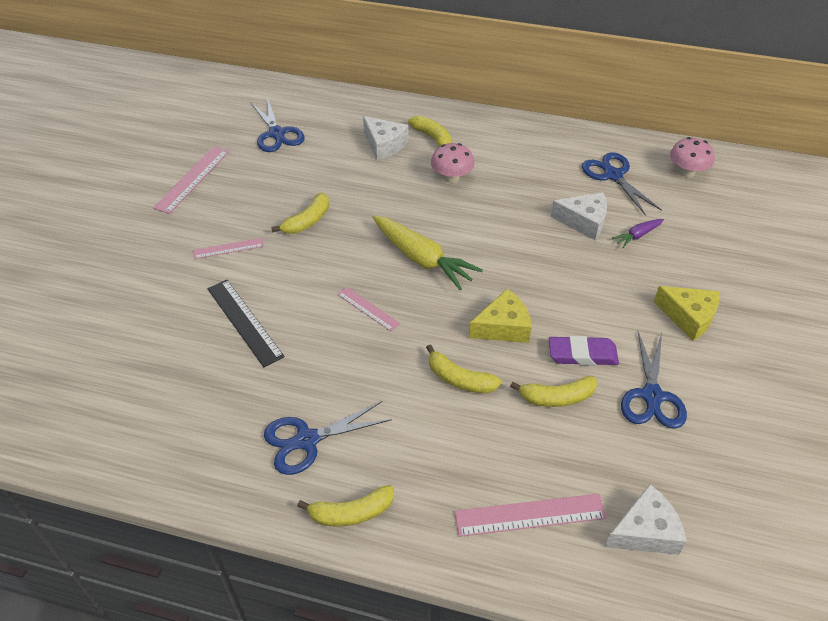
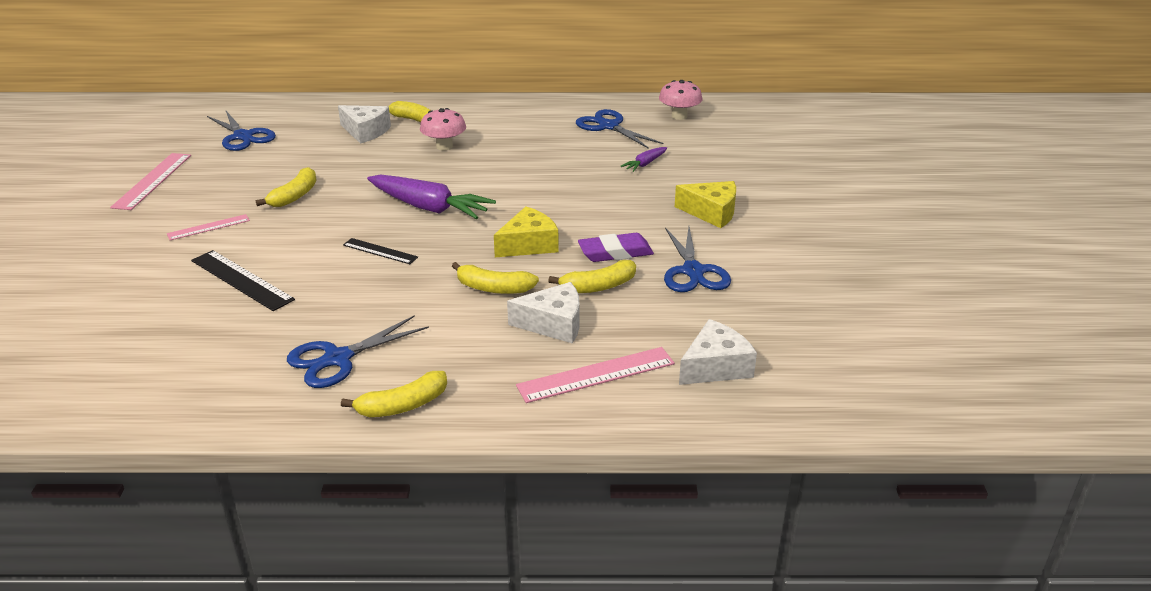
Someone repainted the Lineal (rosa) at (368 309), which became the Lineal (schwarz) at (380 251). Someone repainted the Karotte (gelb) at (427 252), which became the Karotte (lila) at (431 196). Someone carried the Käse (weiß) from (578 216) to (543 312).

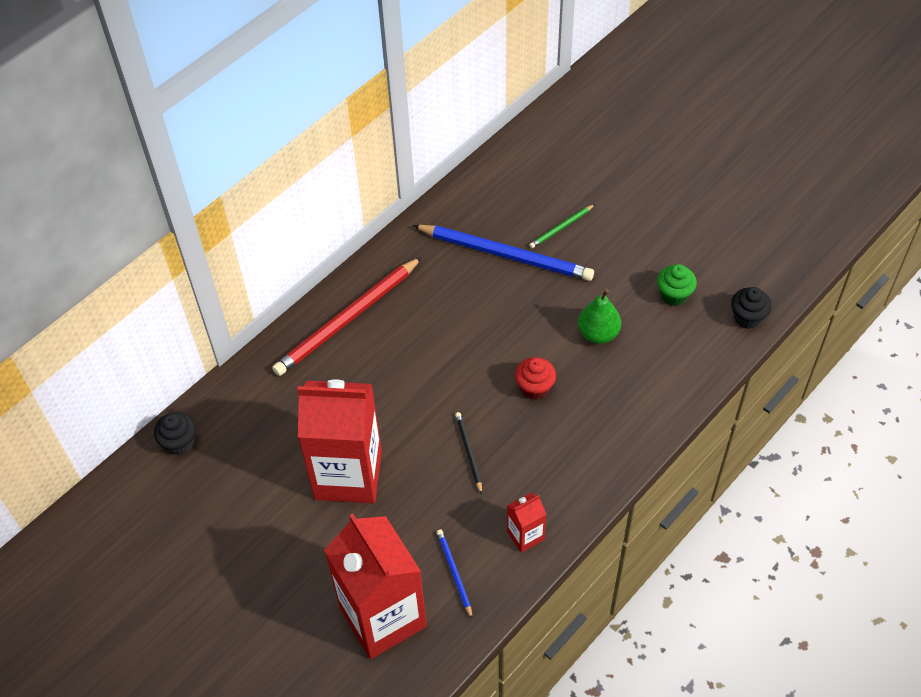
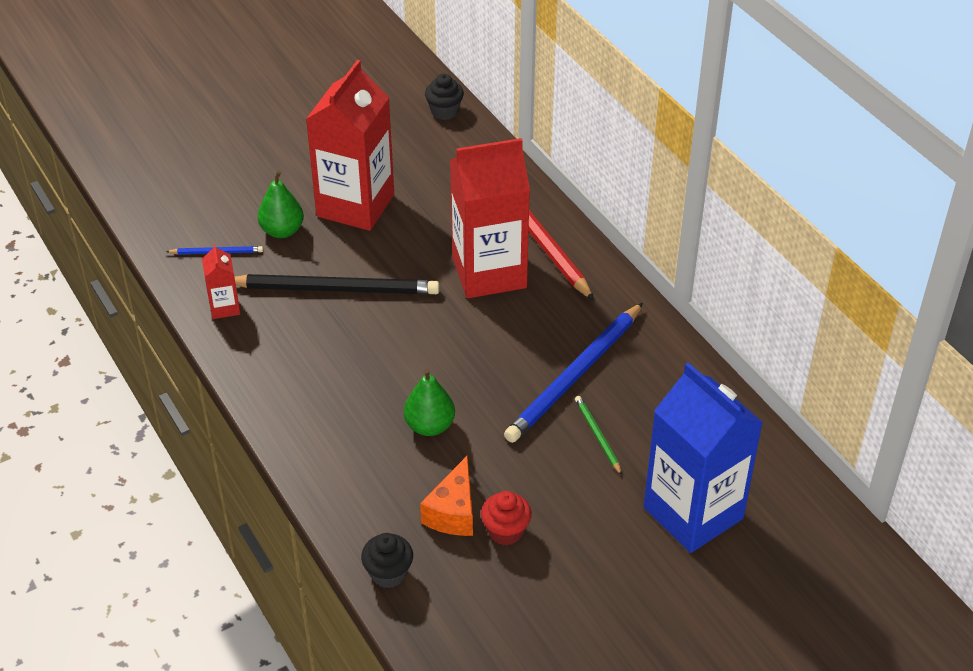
Someone carried the Getränkekarton (rot) from (375 586) to (490 218). Someone scaled the Bleistift (schwarz) at (468 453) by 2.21. Someone carried the Muffin (rot) from (535 378) to (506 518). Someone swapped the Muffin (grün) at (677 285) for the Käse (orange) at (446 495). Someone put down the Birne (grün) at (281 204). Someone put down the Getränkekarton (blau) at (703 457).

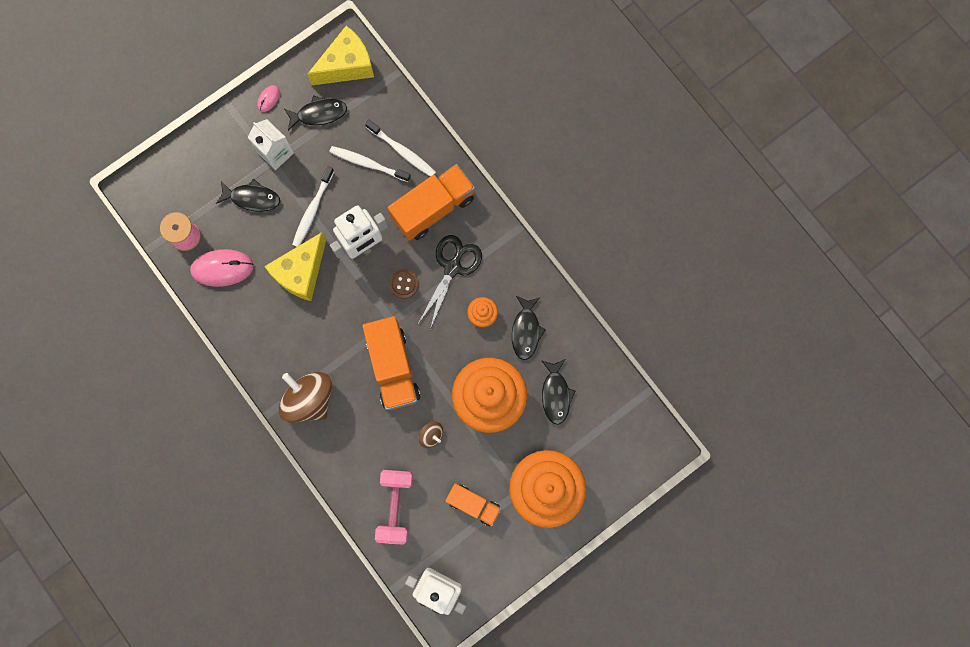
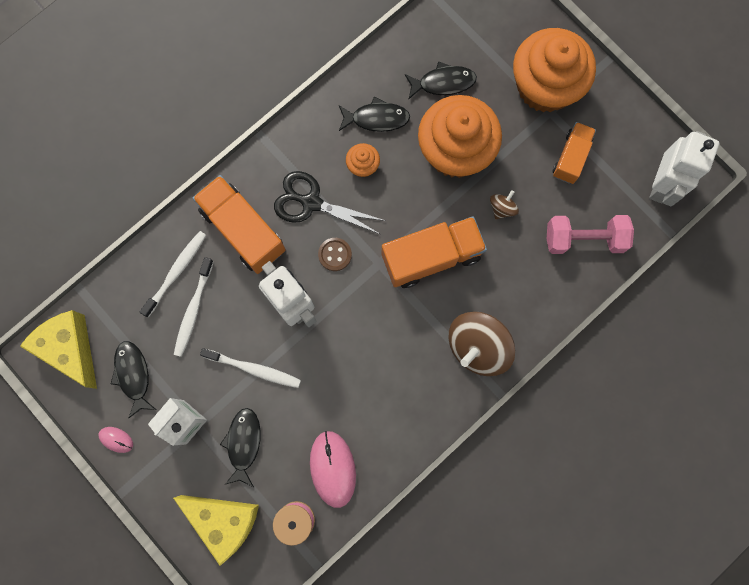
Someone carried the Käse (gelb) from (295 266) to (216 530).

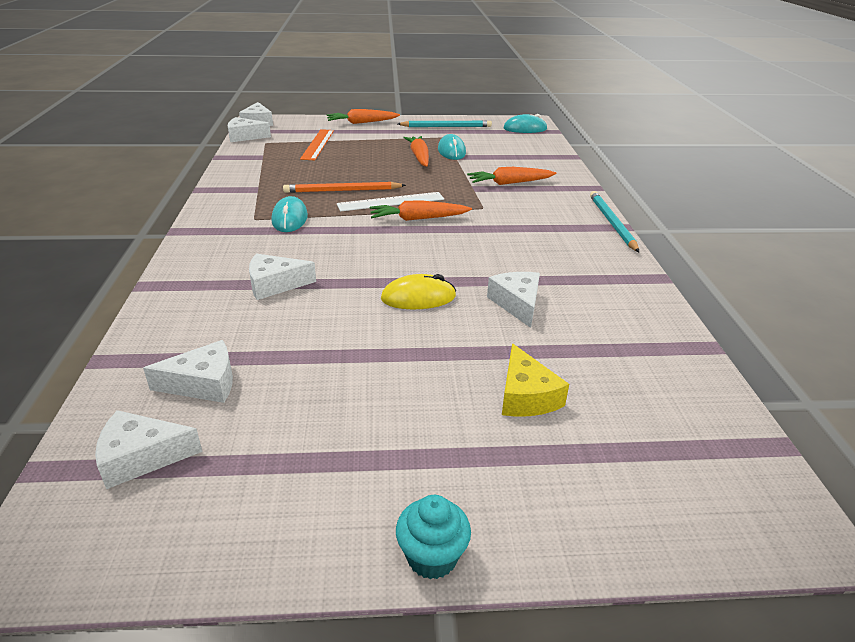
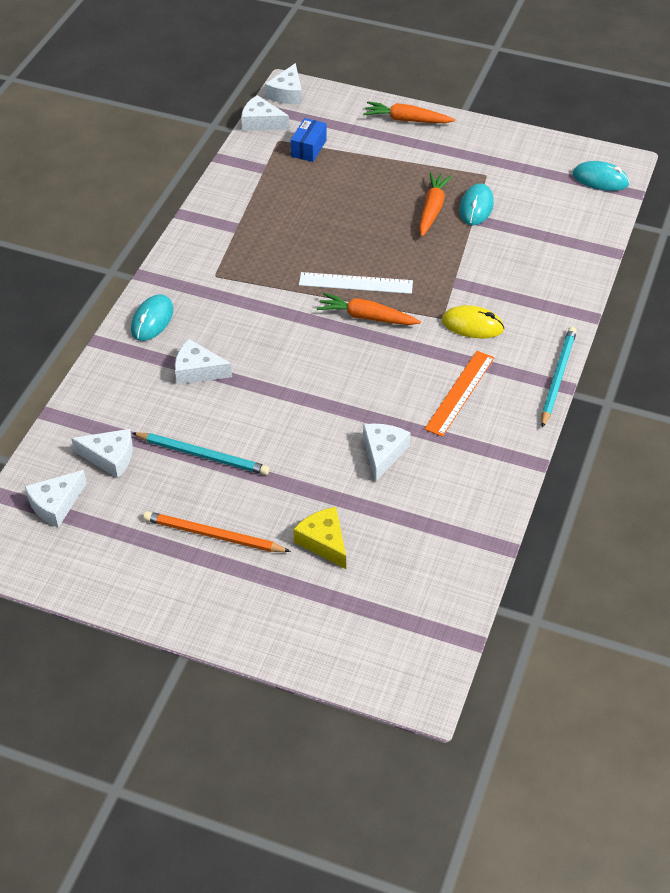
Someone rotated the Käse (weiß) at (149 449) by 60 degrees counterclockwise. Someone carried the Computermaus (türkis) from (289 214) to (152 317). Someone carried the Bleistift (orange) from (344 187) to (217 531). Someone carried the Lineal (orange) from (317 144) to (459 394). Someone carried the Computermaus (gelb) from (418 291) to (473 321). Someone took away the Muffin (türkis) at (433 537). Someone carried the Bleistift (türkis) from (445 124) to (201 453). Someone took away the Karotte (orange) at (511 176). Someone rotated the Käse (gelb) at (535 380) by 135 degrees clockwise. Someone put down the Schachtel (blau) at (309 140).

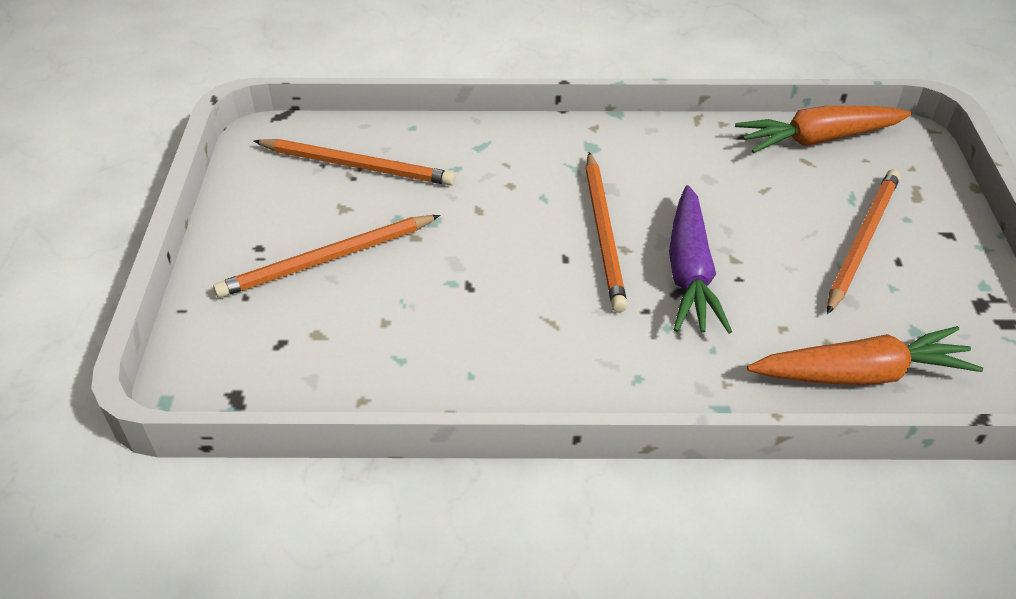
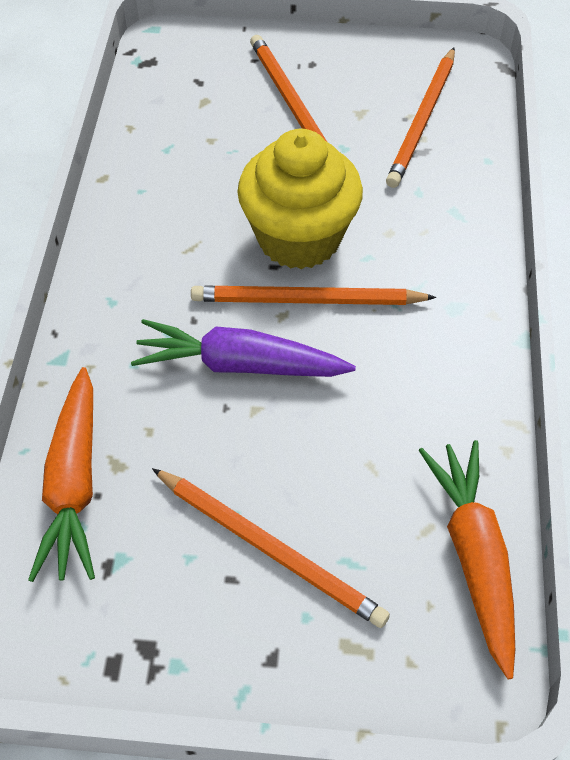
Someone put down the Muffin (gelb) at (300 199).

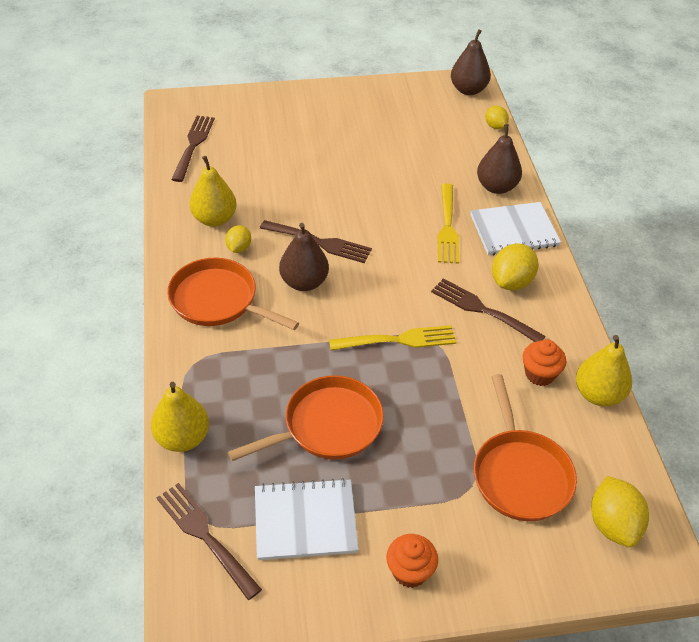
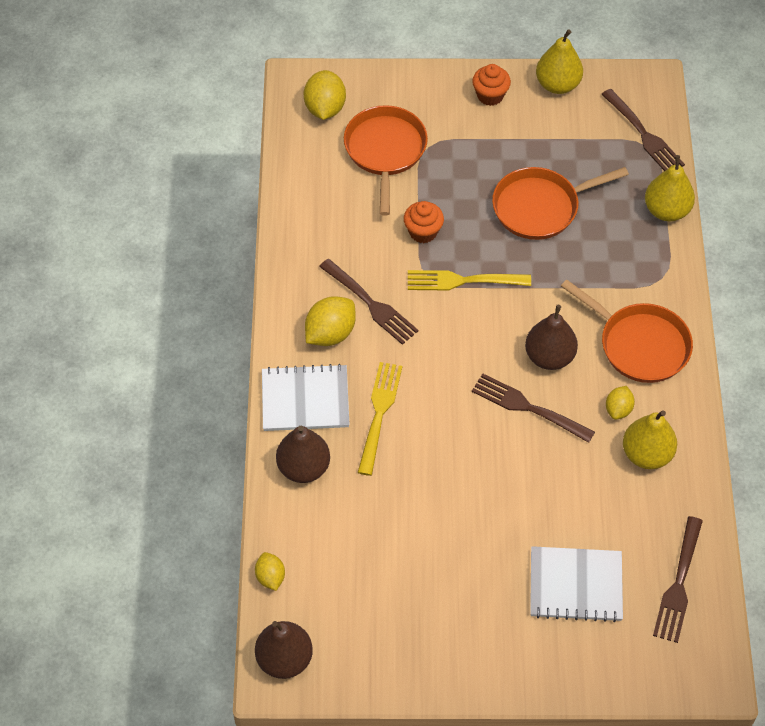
Someone carried the Notizbuch (weiß) from (307 519) to (576 584). Someone carried the Muffin (orange) from (544 362) to (424 222). Someone carried the Birne (gelb) from (604 371) to (559 61).

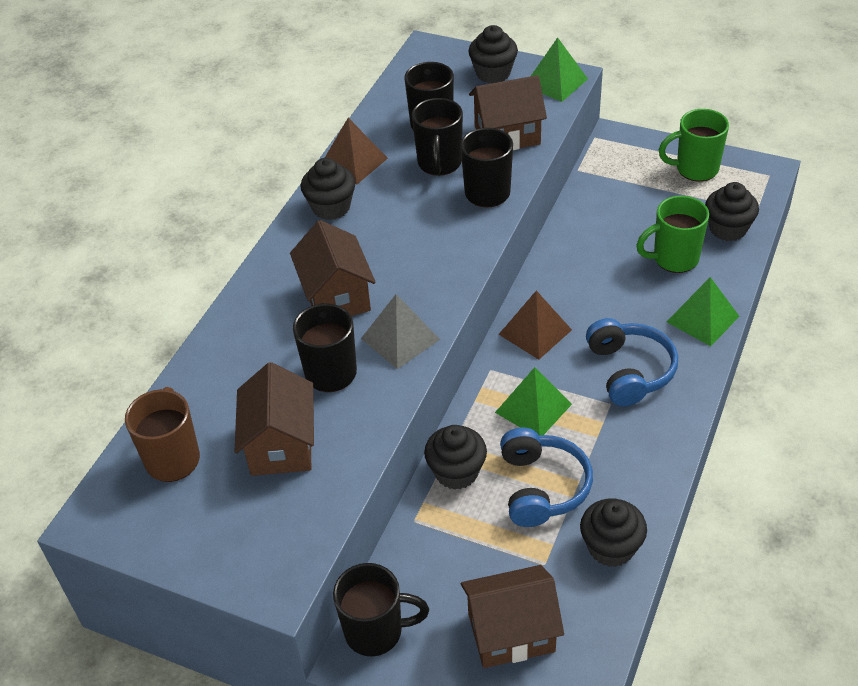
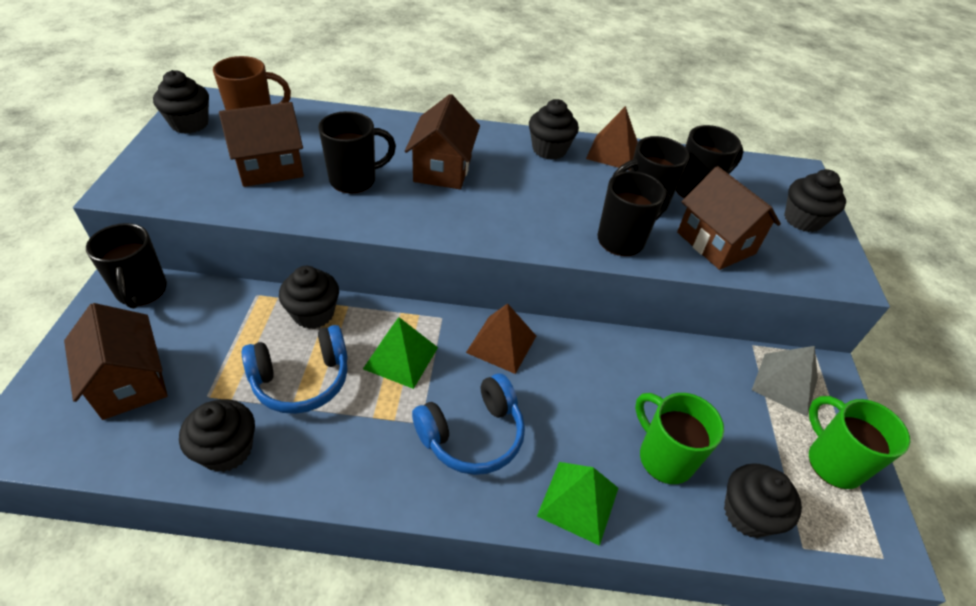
Someone rotated the Haus (braun) at (333 268) by 45 degrees counterclockwise. Someone carried the Pyramide (grau) from (400 331) to (785 381). Someone took away the Pyramide (grün) at (559 69). Someone put down the Muffin (schwarz) at (181 102).

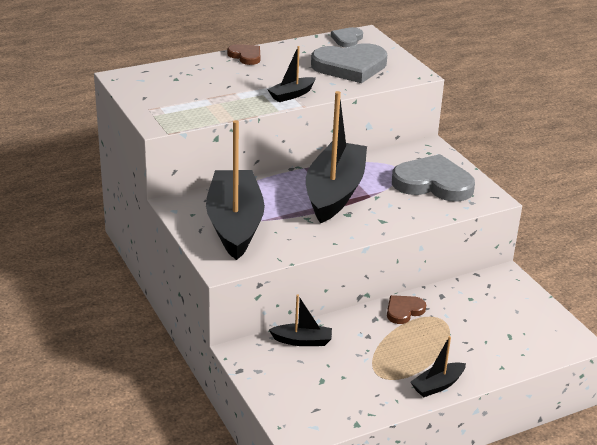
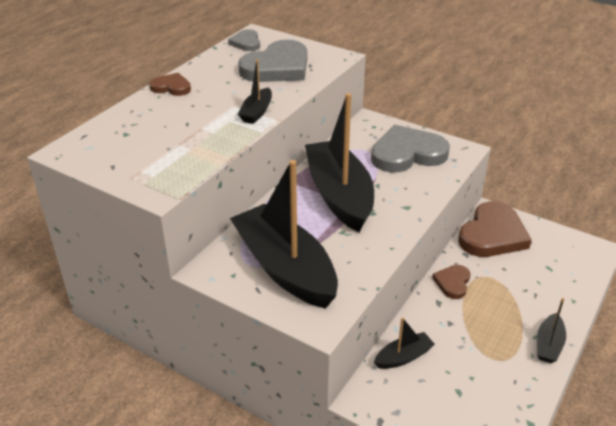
Someone put down the Herz (braun) at (495 229).

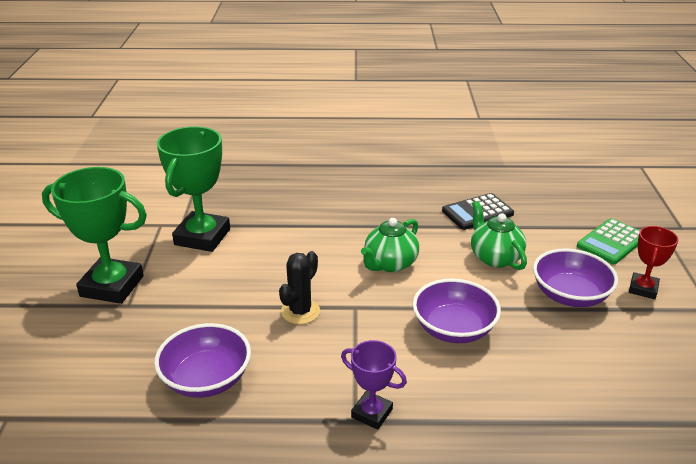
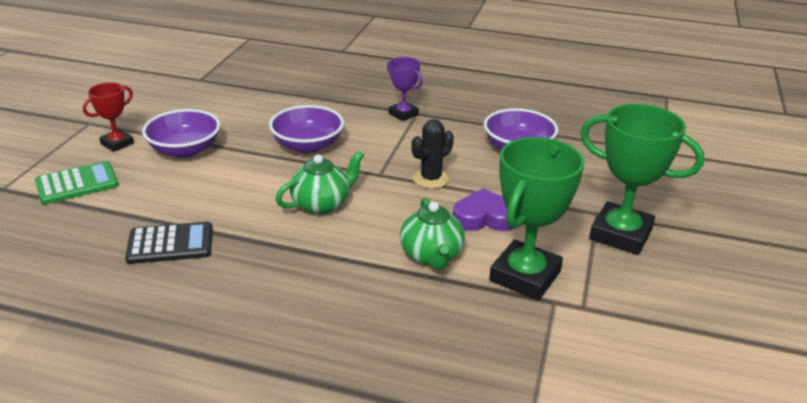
Someone carried the Teekanne (grün) from (499 235) to (432 234). Someone put down the Herz (lila) at (483 209).

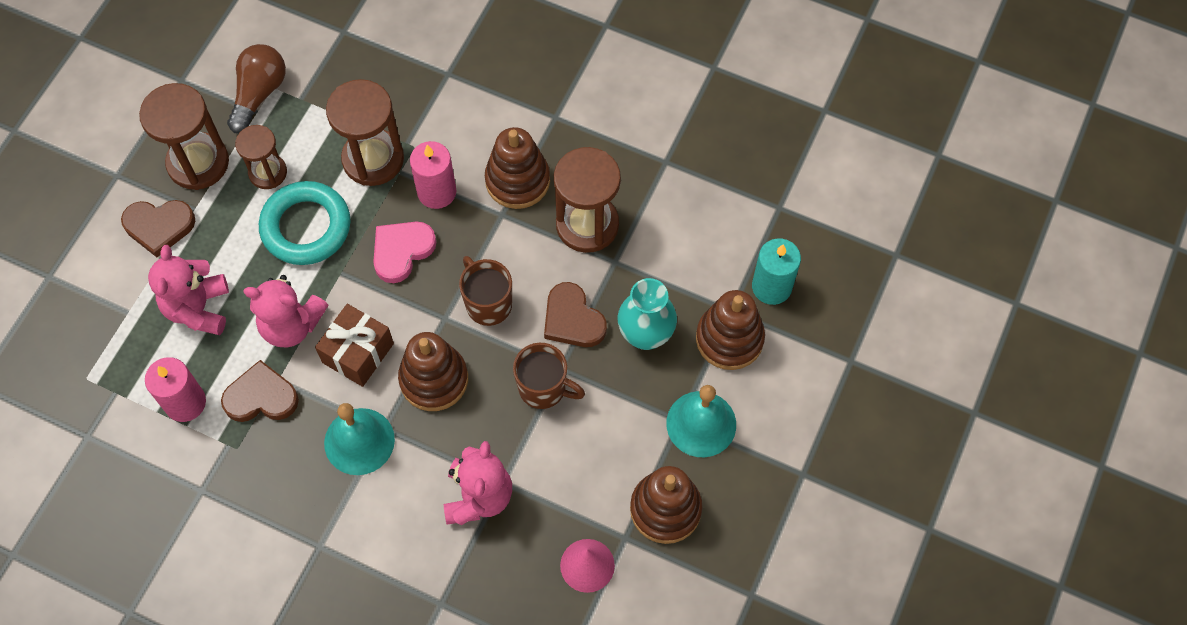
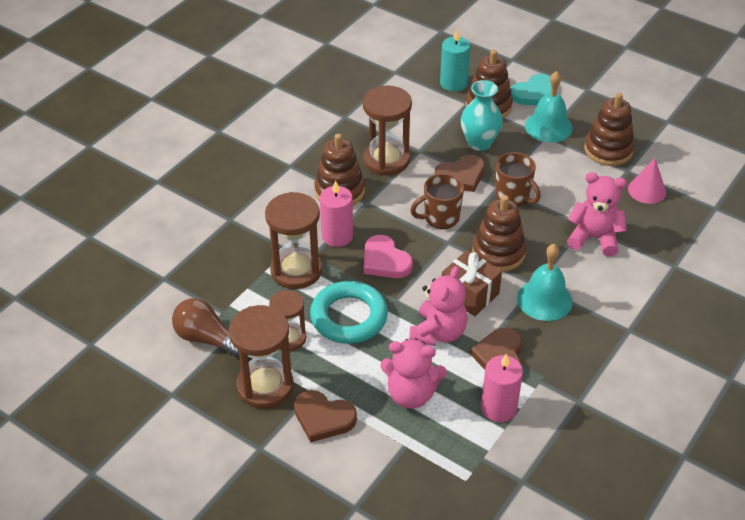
Someone rotated the Herz (braun) at (158 228) by 105 degrees clockwise. Someone rotated the Tasse (braun) at (549 376) by 105 degrees clockwise. Someone put down the Herz (türkis) at (531 90).

